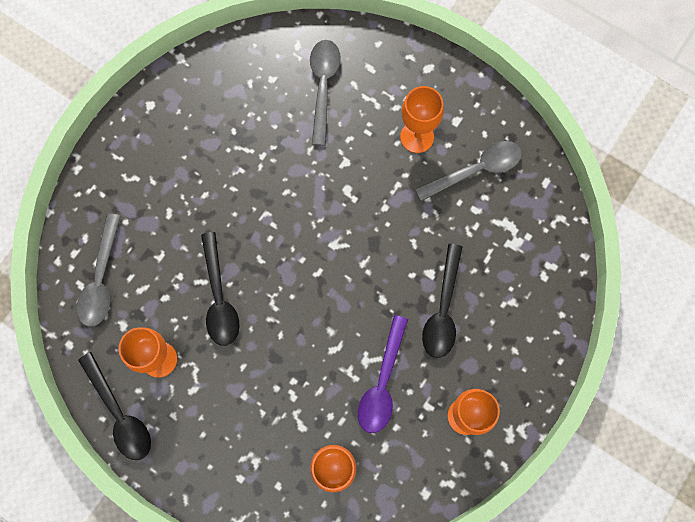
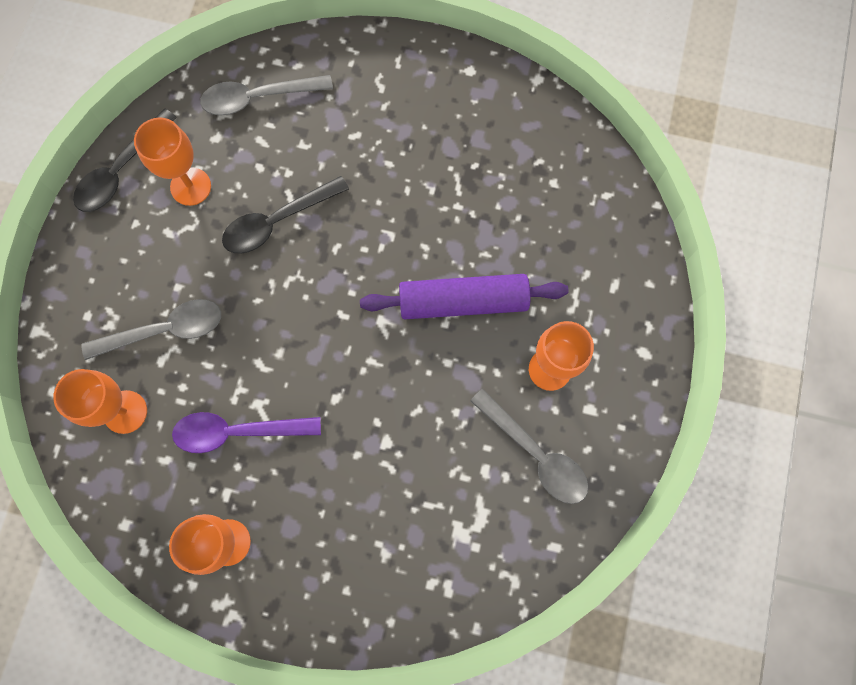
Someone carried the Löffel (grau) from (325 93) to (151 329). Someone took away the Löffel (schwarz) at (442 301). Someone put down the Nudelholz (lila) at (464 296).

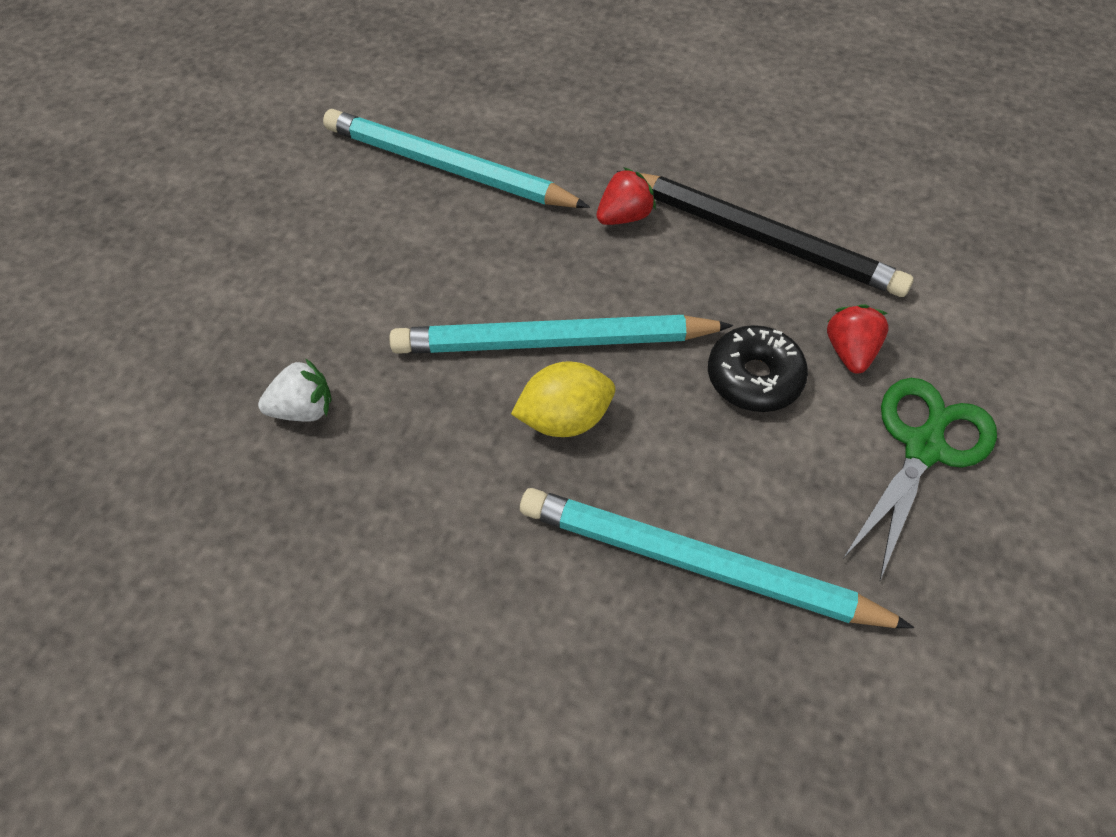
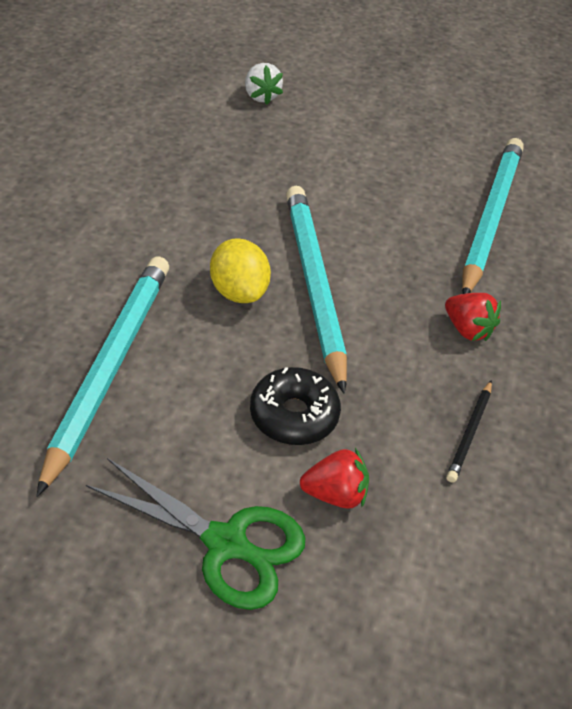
Someone carried the Erdbeere (weiß) from (295 390) to (264 83). Someone scaled the Bleistift (schwarz) at (765 234) by 0.43.

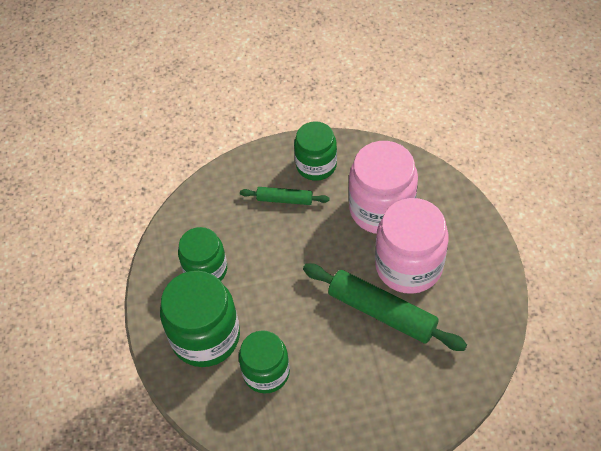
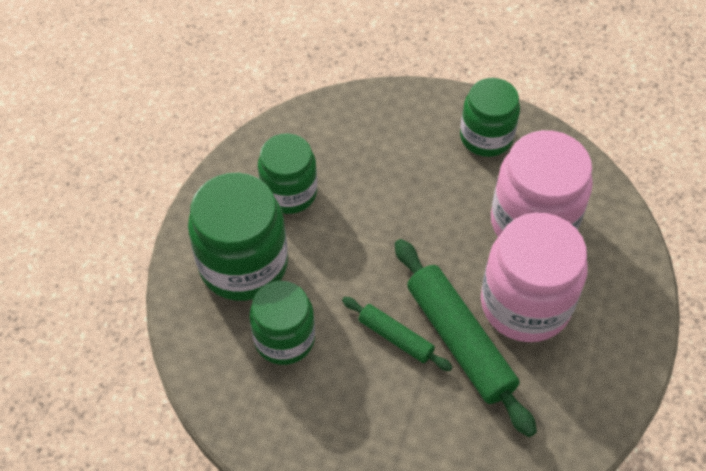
Someone carried the Nudelholz (grün) from (284 196) to (397 334).

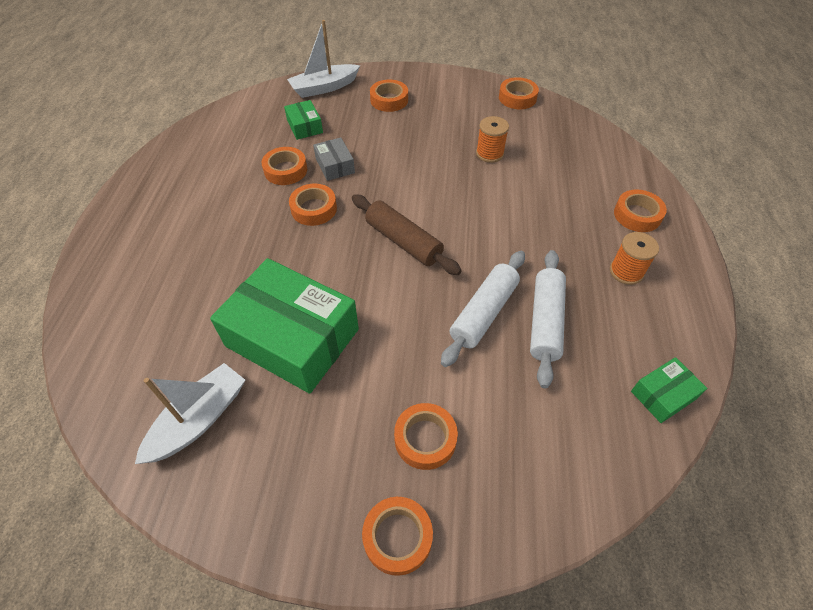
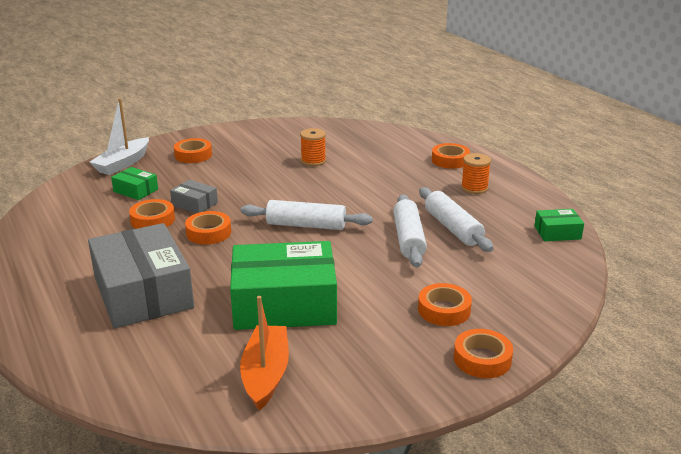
Someone repainted the Boot (weiß) at (190 413), which became the Boot (orange) at (264 353). Someone repainted the Nudelholz (braun) at (407 234), which became the Nudelholz (weiß) at (307 215). Someone took away the Klebeband (orange) at (519 93). Someone rotated the Schachtel (grün) at (669 390) by 60 degrees clockwise. Someone put down the Schachtel (grau) at (141 275).

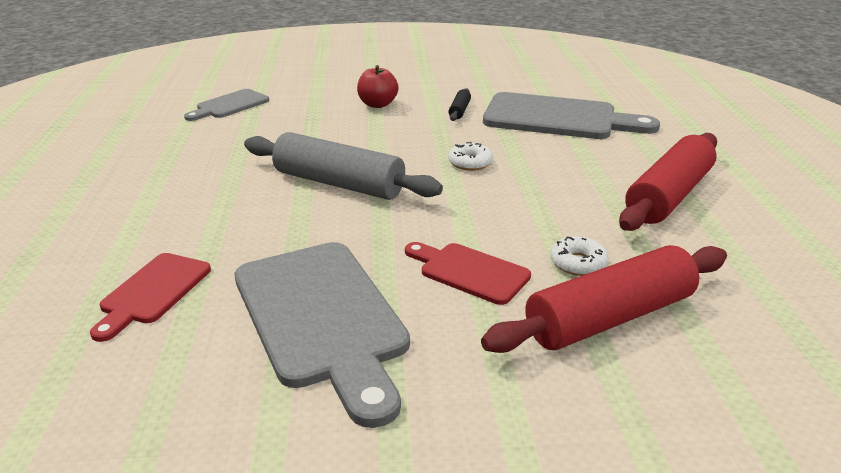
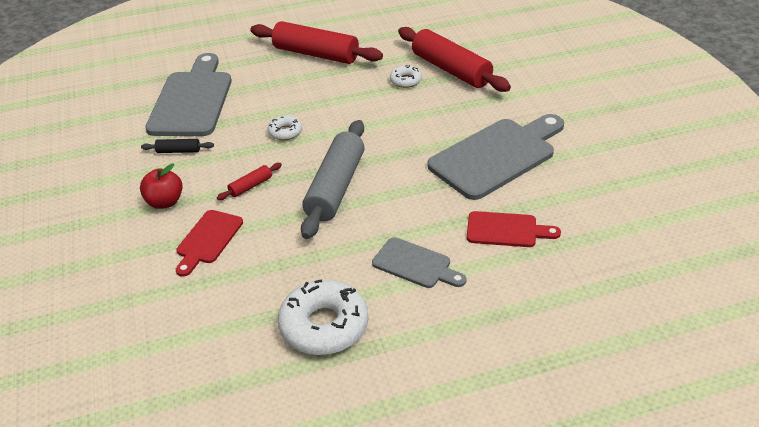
Someone carried the Schneidebrett (grau) from (226 105) to (419 262). Someone carried the Schneidebrett (rot) from (468 273) to (209 243). Someone put down the Nudelholz (rot) at (249 181). Someone put down the Donut (weiß) at (323 317).

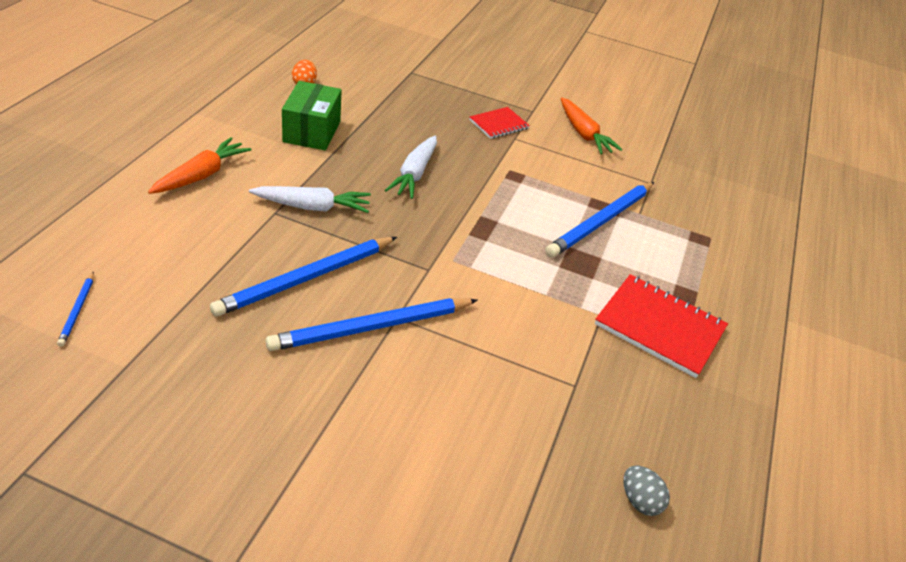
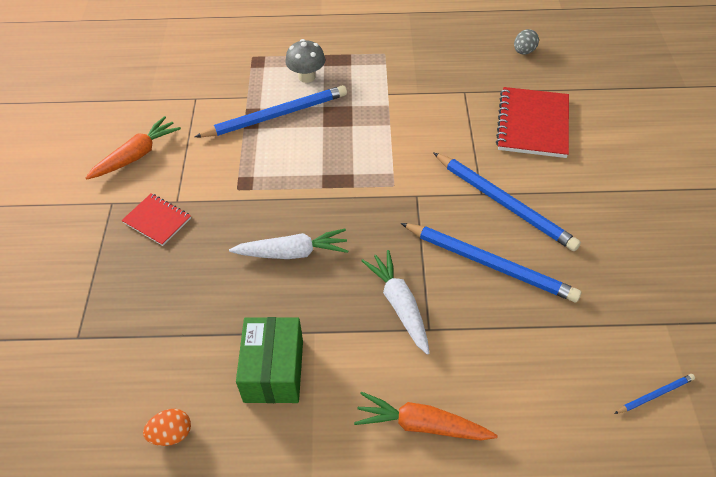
Someone rotated the Schachtel (grün) at (312 116) by 75 degrees counterclockwise. Someone rotated the Bleistift (blau) at (600 220) by 45 degrees counterclockwise. Someone carried the Notizbuch (rot) from (661 326) to (532 122). Someone put down the Pilz (grau) at (305 61).

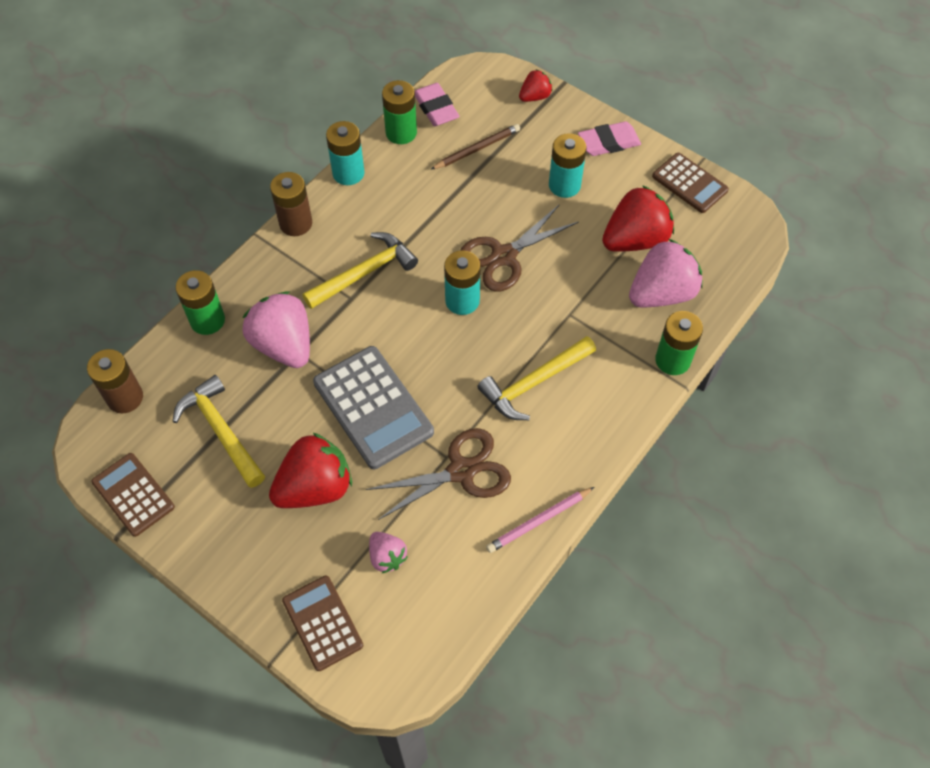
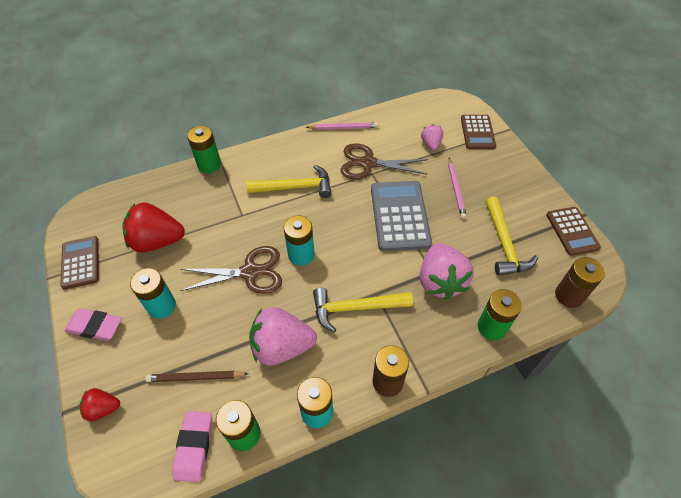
Someone swapped the Erdbeere (rot) at (310 470) for the Bleistift (rosa) at (457 188). Someone carried the Erdbeere (rosa) from (665 273) to (283 336).

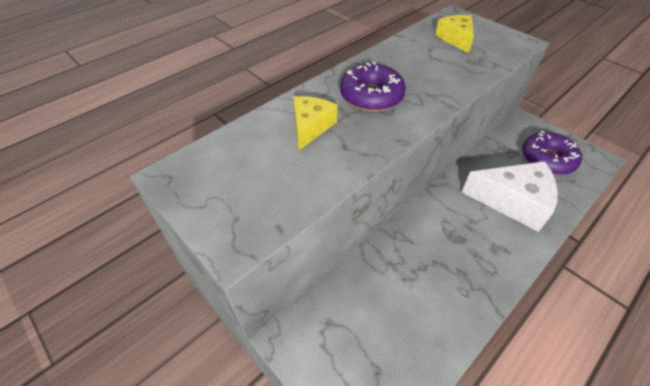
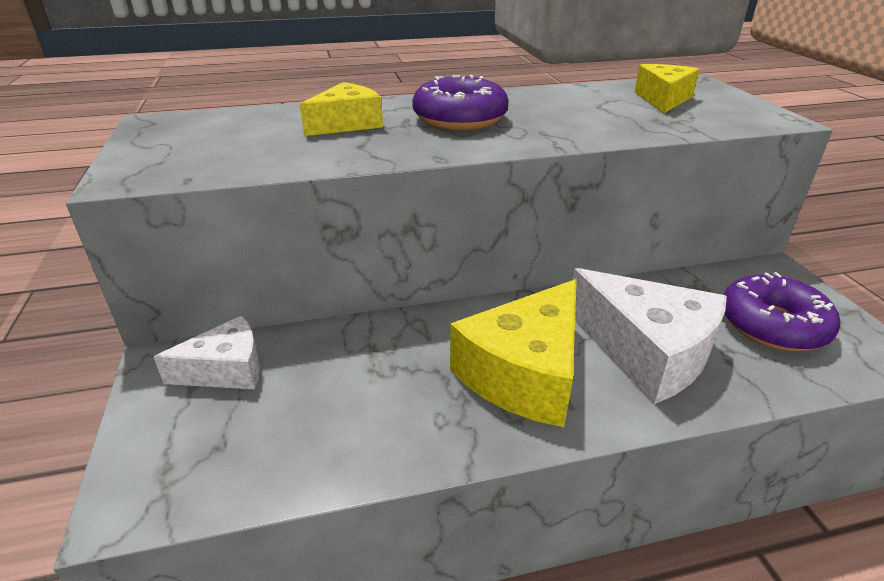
Someone put down the Käse (weiß) at (207 353). Someone put down the Käse (gelb) at (513 353).

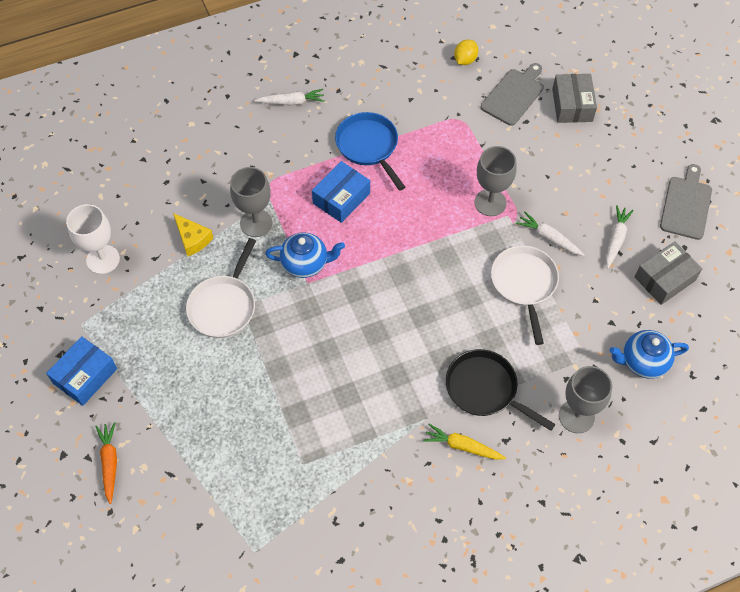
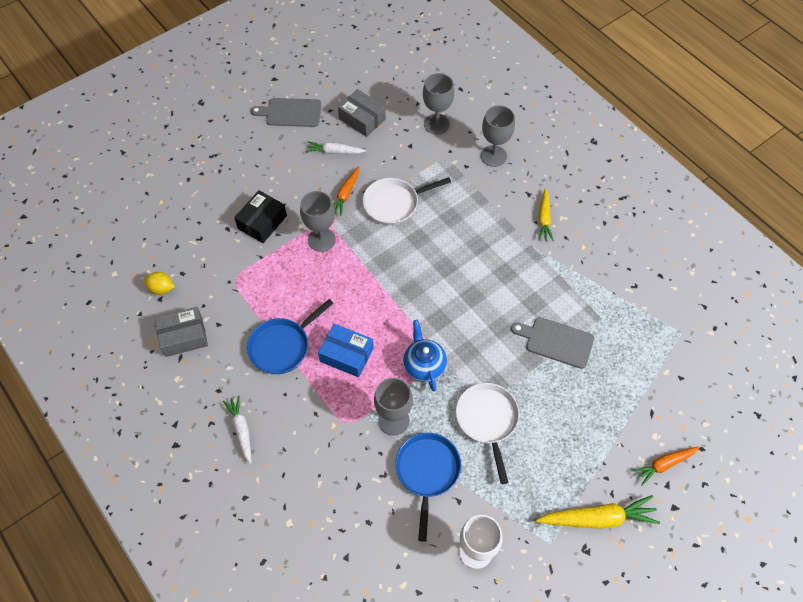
Someone swapped the Schachtel (blau) at (81 371) for the Karotte (gelb) at (598 512). Someone swapped the Käse (gelb) at (193 235) for the Pfanne (blau) at (428 487). Someone rotated the Pfanne (weiß) at (221 288) by 105 degrees counterclockwise. Someone took away the Pfanne (schwarz) at (500 390). Someone carried the Schneidebrett (grau) from (512 94) to (552 343). Someone repainted the Karotte (weiß) at (550 233), which became the Karotte (orange) at (346 191). Someone carried the Schachtel (grau) from (574 98) to (181 332). Someone swapped the Teekanne (blau) at (649 354) for the Kelch (grau) at (438 104). Someone put down the Schachtel (schwarz) at (260 216).

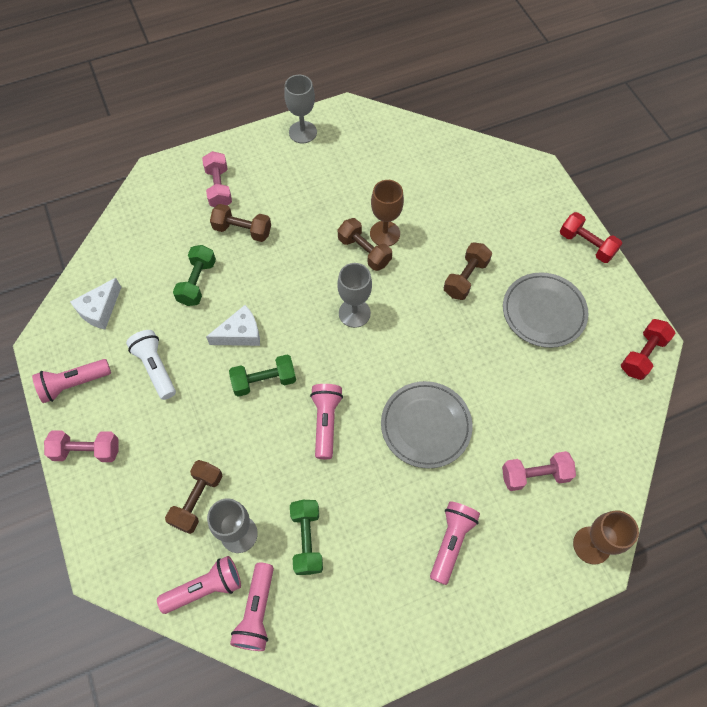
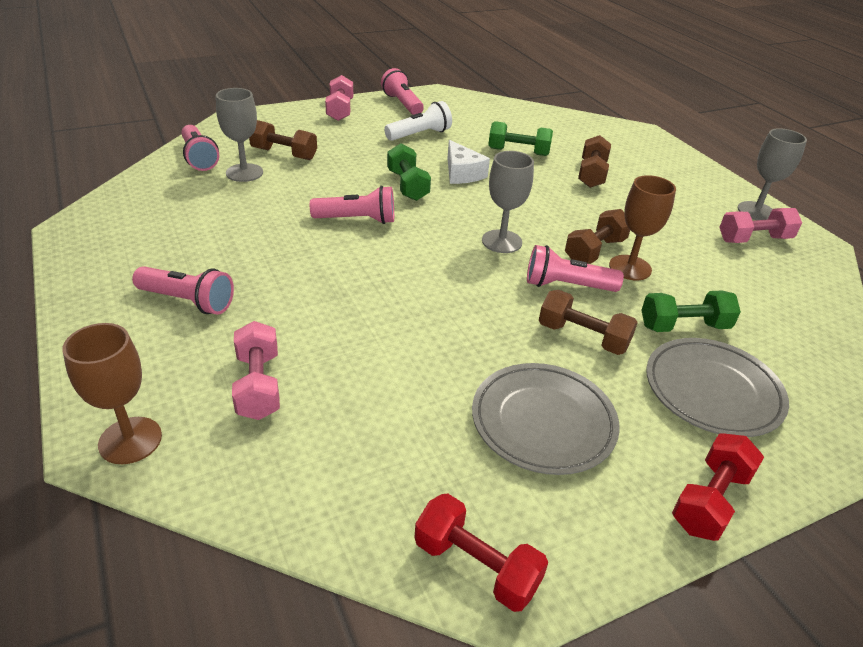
Someone took away the Käse (weiß) at (95 303). Someone carried the Hantel (rosa) from (217 179) to (760 225). Someone carried the Taschenlampe (rosa) from (252 606) to (575 268). Someone carried the Hantel (grün) from (306 537) to (691 311). Someone carried the Teller (grau) from (427 425) to (717 387).

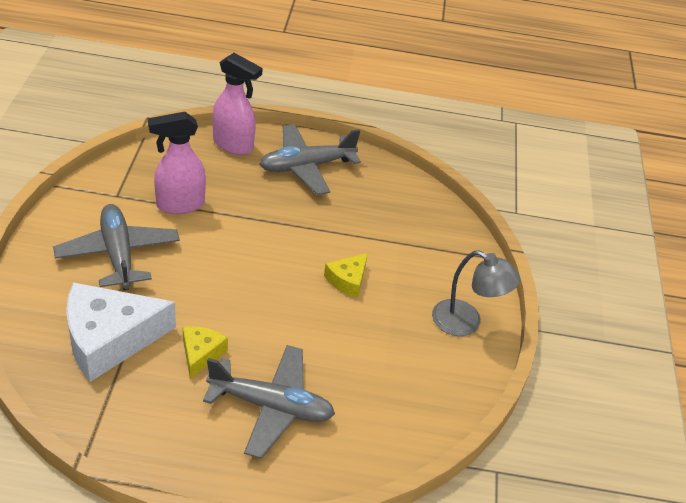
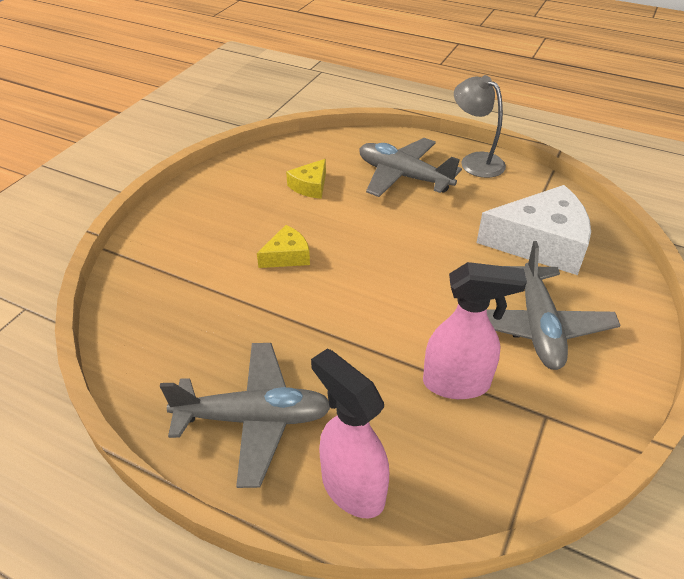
Someone carried the Käse (gelb) from (205 352) to (306 179). Someone carried the Lampe (grau) from (476 293) to (480 126).

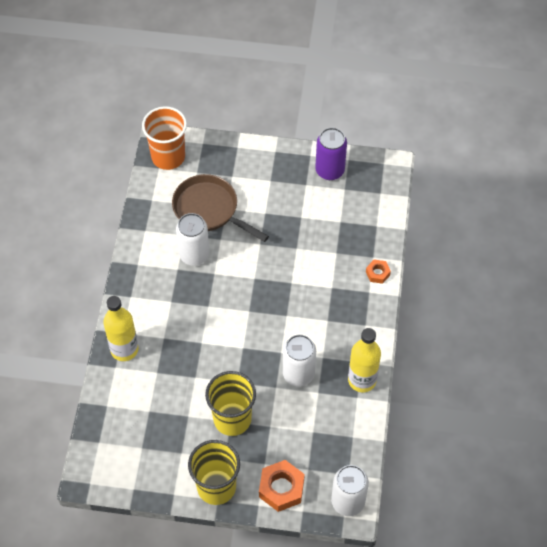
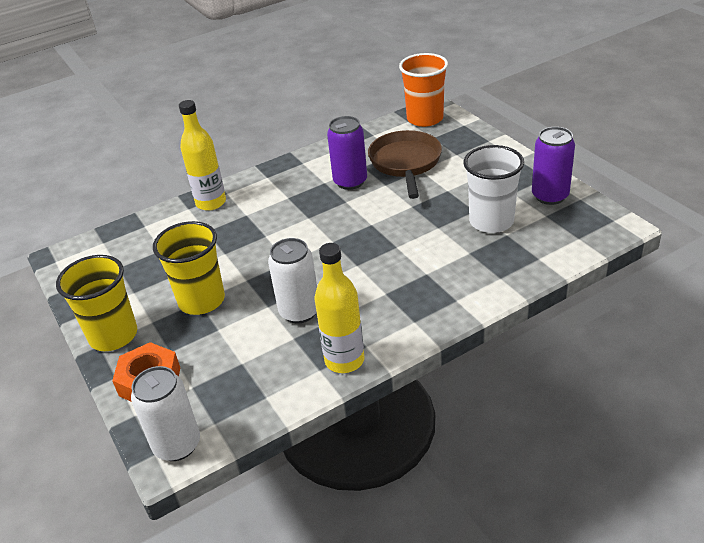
Someone repainted the Dose (weiß) at (193 239), which became the Dose (lila) at (347 153). Someone took away the Sechskantmutter (orange) at (378 271). Someone put down the Becher (weiß) at (494 189).

